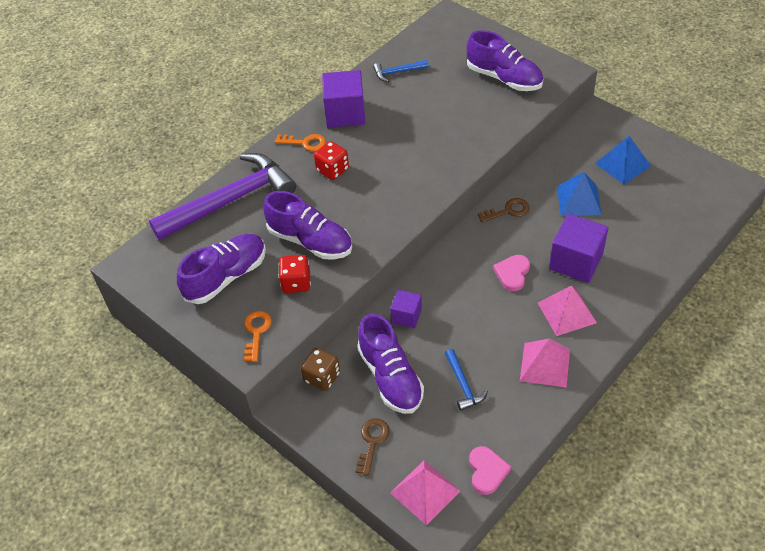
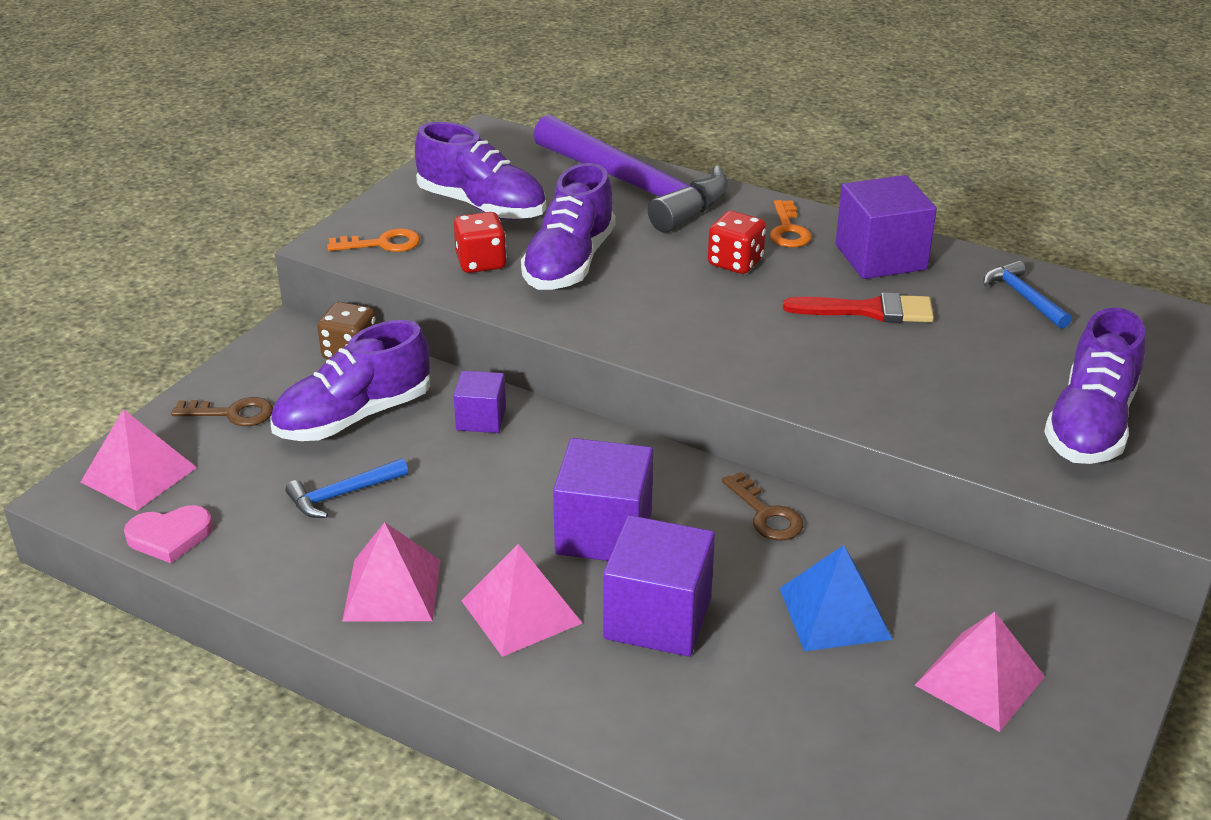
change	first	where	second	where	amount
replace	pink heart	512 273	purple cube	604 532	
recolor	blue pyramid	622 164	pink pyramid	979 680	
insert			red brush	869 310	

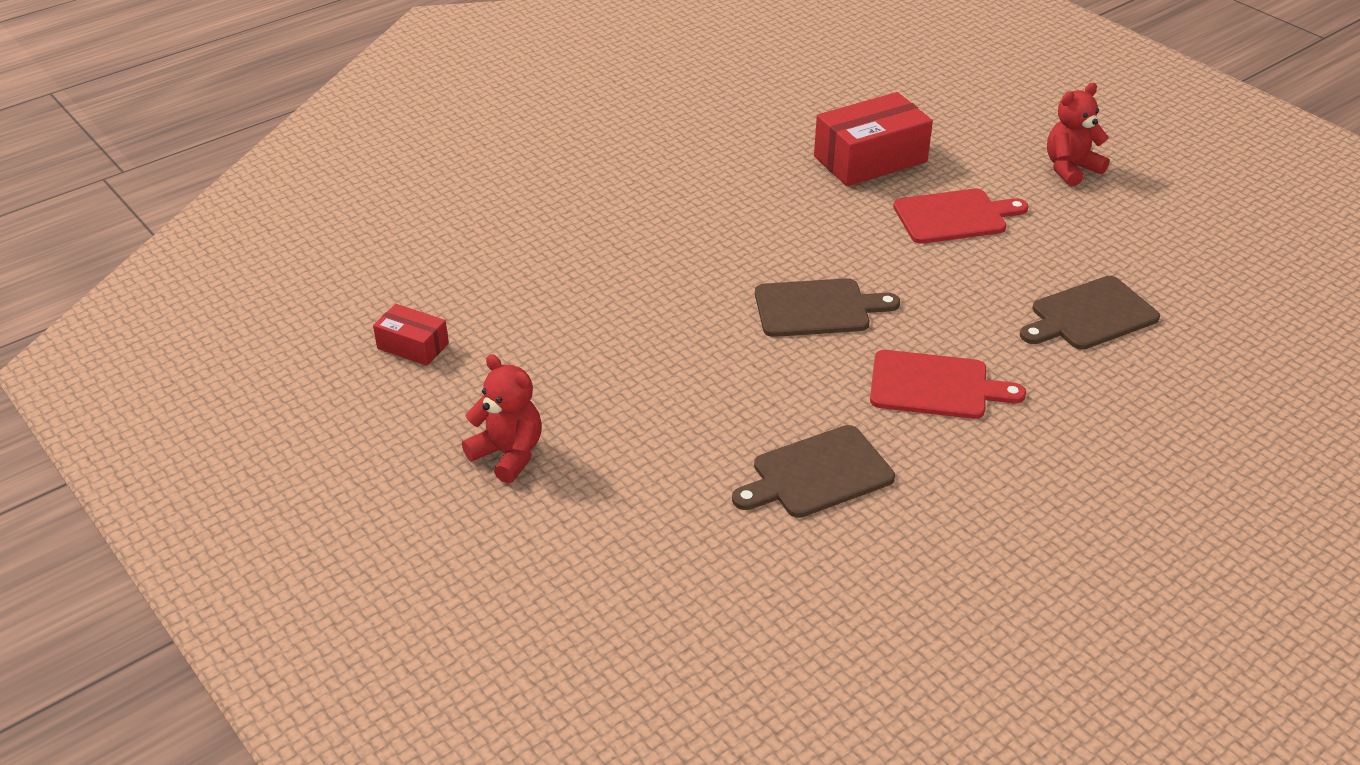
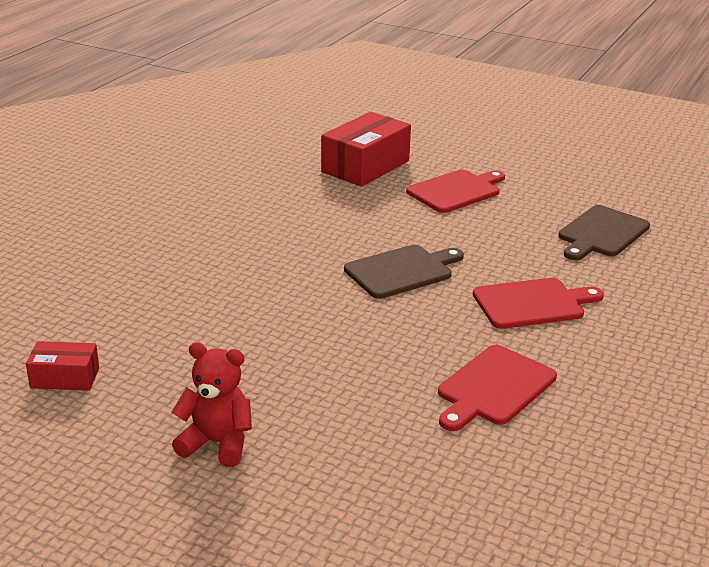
change	first	where	second	where	amount
recolor	brown cutting board	817 474	red cutting board	493 387	
delete	red teddy bear	1070 169			

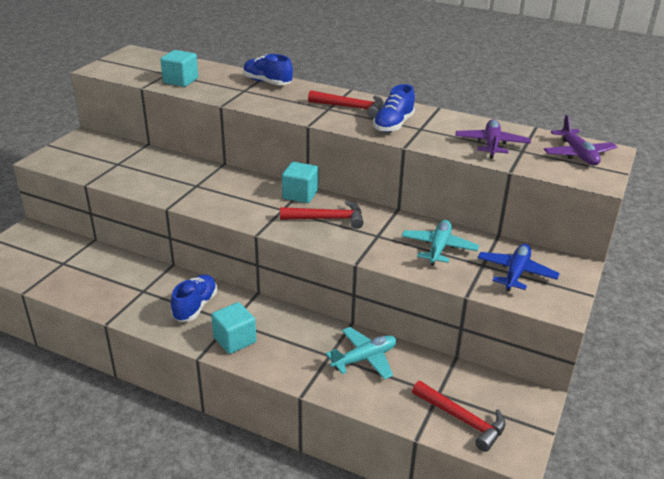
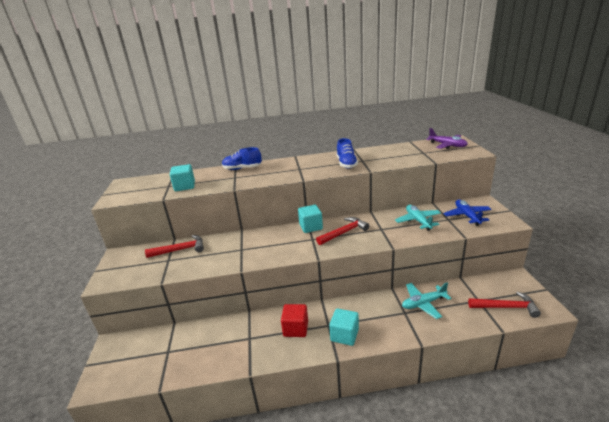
change	first	where	second	where	amount
replace	blue shoe	195 306	red cube	296 328	
move	red hammer	351 108		180 250	
rotate	turquoise plane	364 358		423 303	135 degrees counterclockwise
delete	purple plane	491 145			

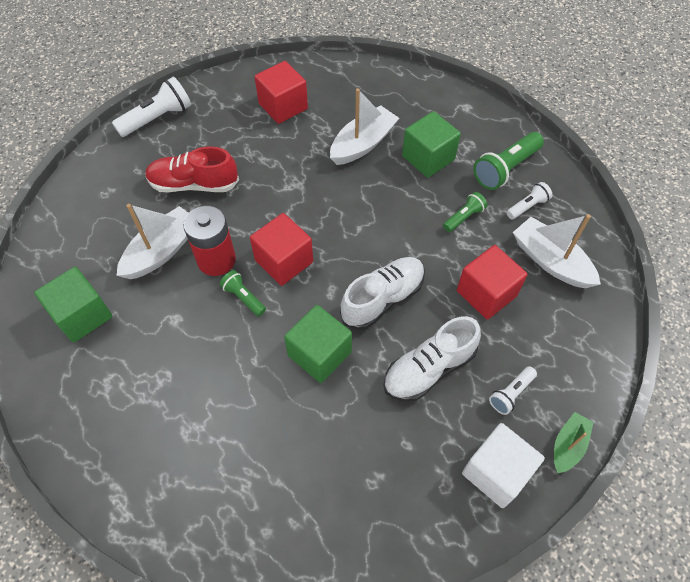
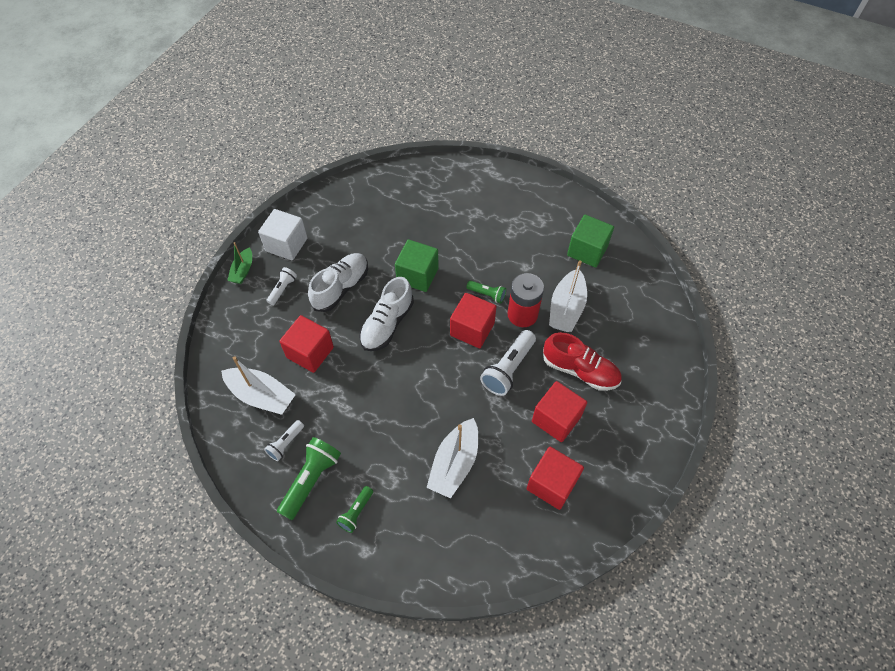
change	first	where	second	where	amount
move	white flashlight	158 118		508 369	
rotate	red shoe	194 184		580 370	45 degrees clockwise
delete	green cube	428 158			
move	green flashlight	464 217		356 512	
insert			red cube	556 419	

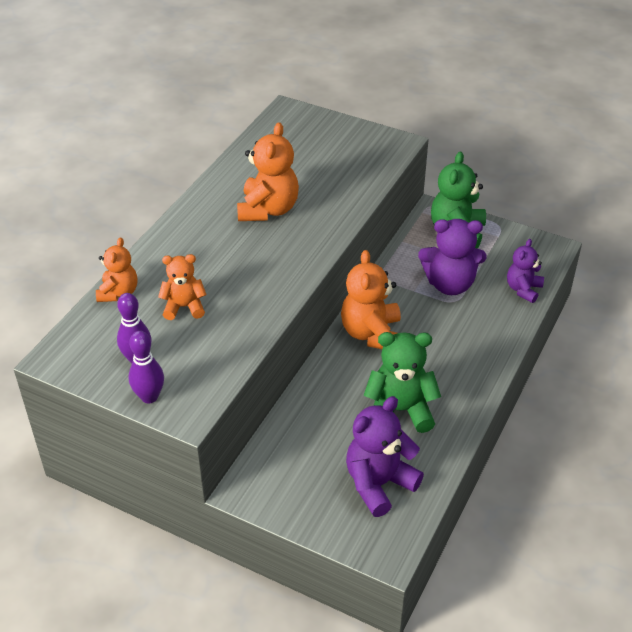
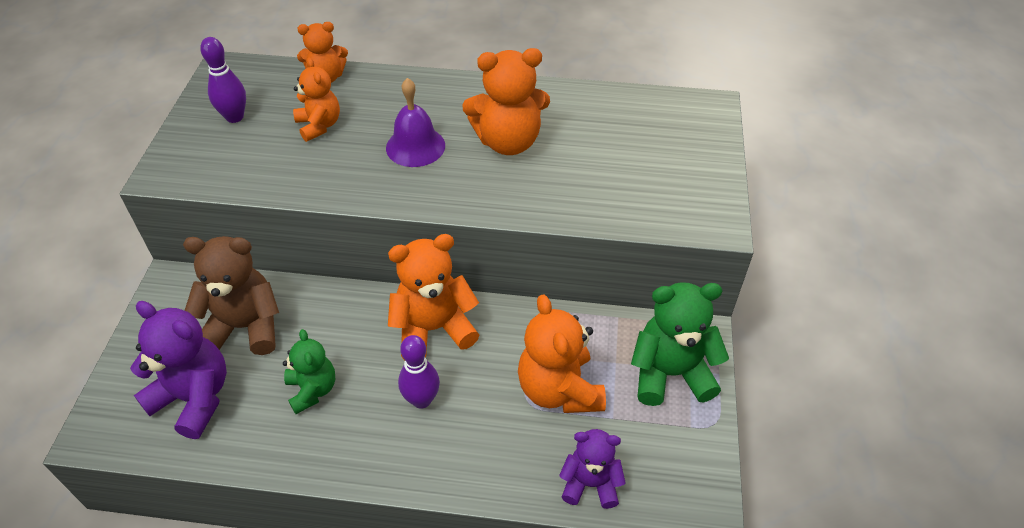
change	first	where	second	where	amount
move	purple bowling pin	149 397		421 400	
resize	green teddy bear	399 410		312 390	x0.62
recolor	purple teddy bear	450 284	orange teddy bear	559 389	
insert			brown teddy bear	245 327	
insert			purple bell	415 146	

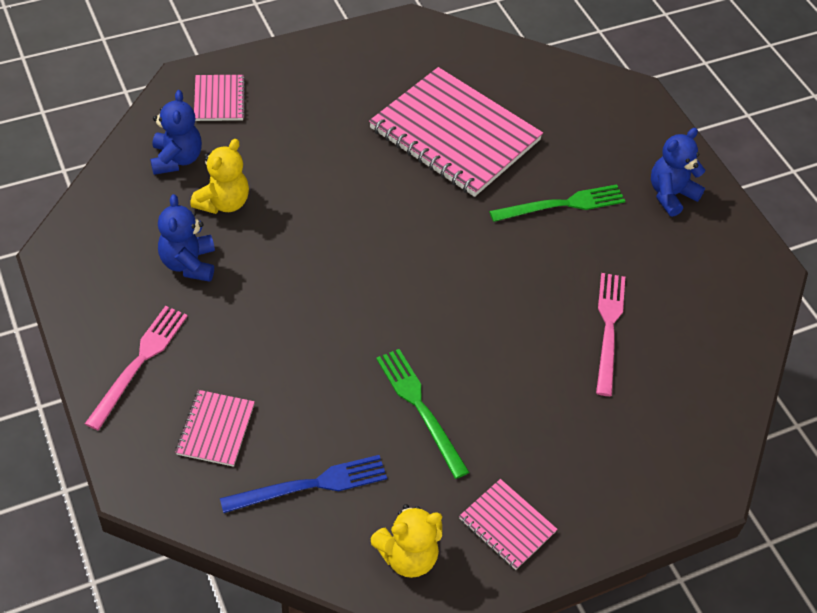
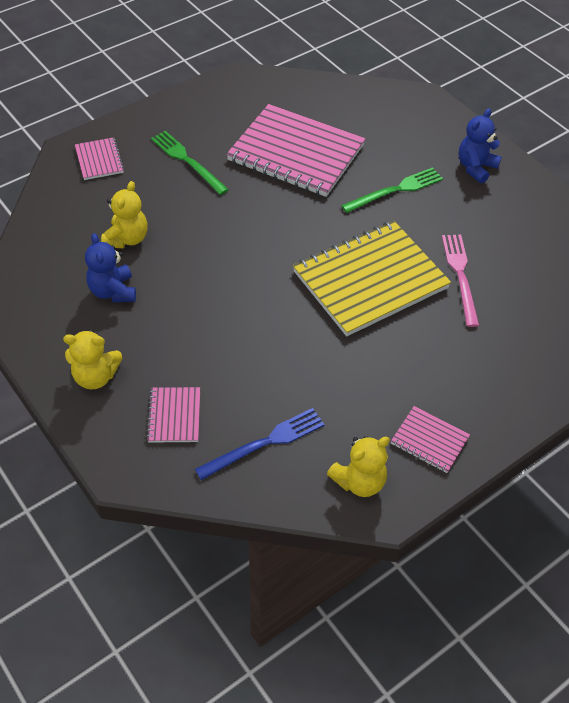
change	first	where	second	where	amount
replace	pink fork	139 362	yellow teddy bear	95 376	
delete	blue teddy bear	176 159			
move	green fork	420 408		187 161	
insert			yellow notebook	370 280	

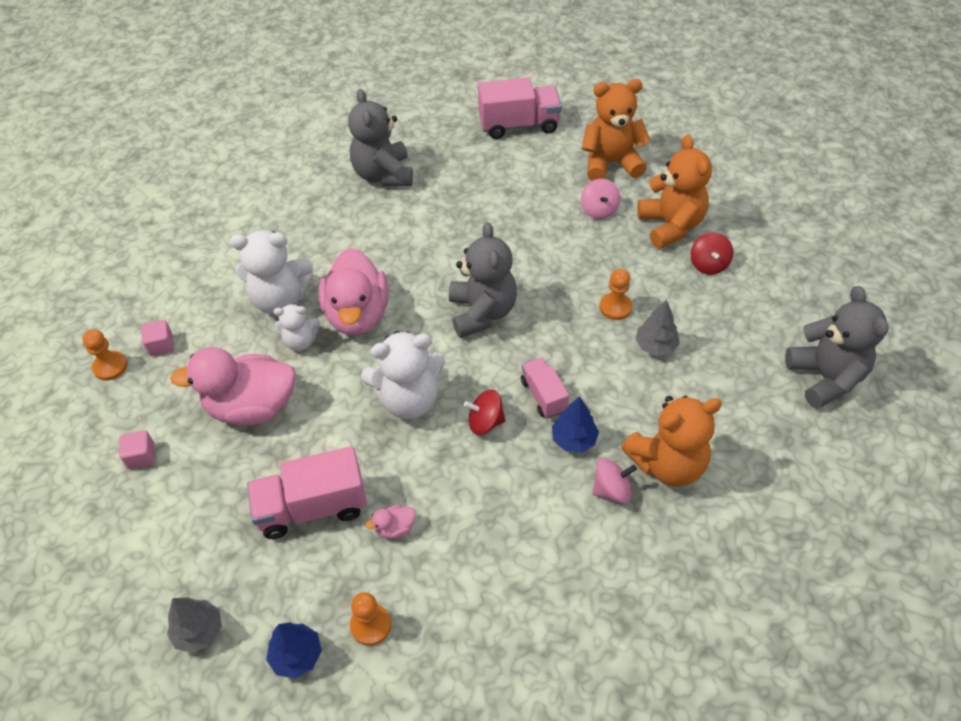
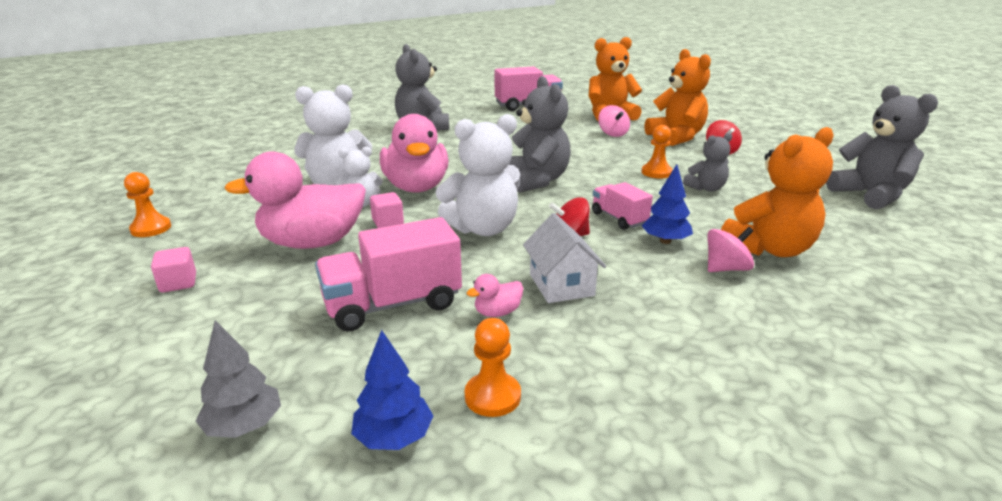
change	first	where	second	where	amount
move	pink cube	161 345		388 222	
replace	grey tree	655 346	grey teddy bear	706 188	
insert			white house	561 285	

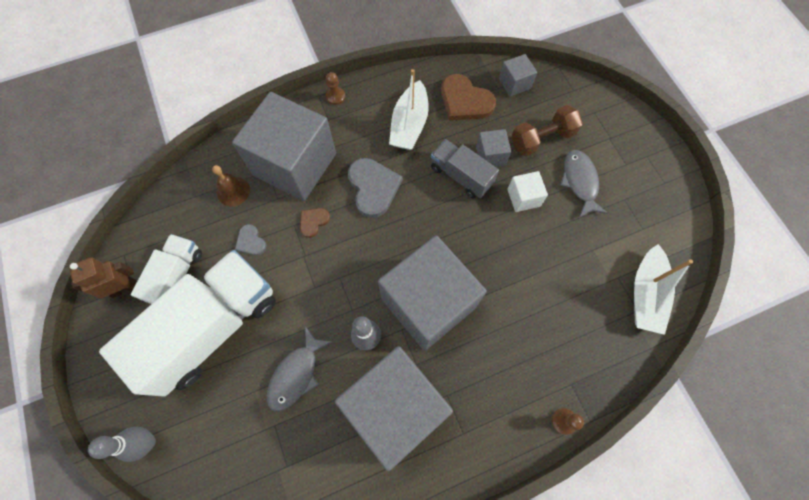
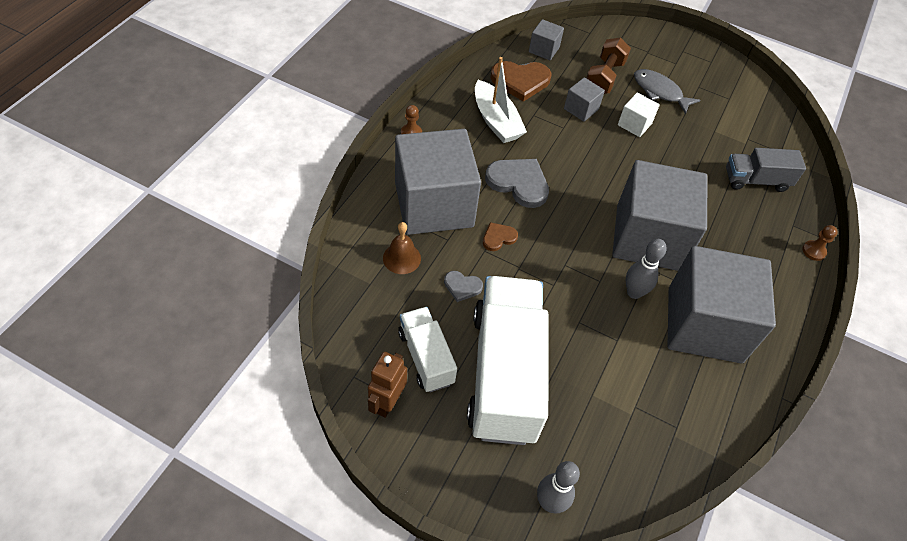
change	first	where	second	where	amount
delete	grey fish	296 374			
rotate	brown heart	313 222		498 238	60 degrees clockwise
move	grey truck	461 176		756 180	
delete	white boat	645 294			

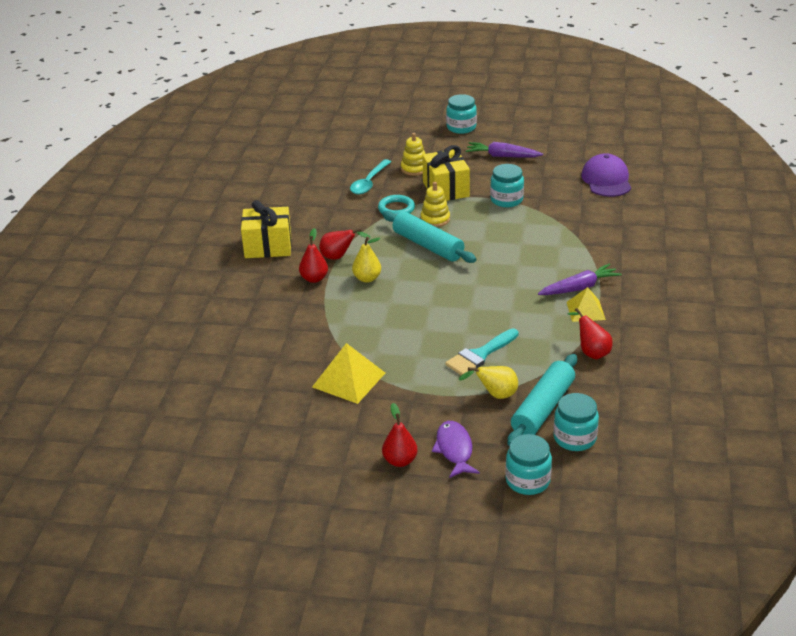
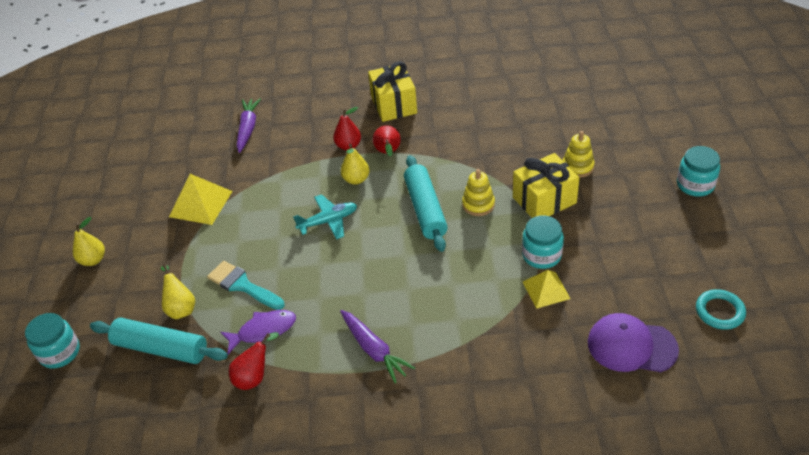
change	first	where	second	where	amount
delete	turquoise spoon	369 182			
move	turquoise ring	396 209		719 312	
rotate	turquoise rolling pin	428 246		425 209	45 degrees counterclockwise
recolor	red pear	400 461	yellow pear	93 260	
move	purple fish	454 449		263 330	
move	purple carrot	502 156		248 129	
delete	turquoise jar	574 438			
move	yellow pyramid	585 310		546 290	
rotate	purple cap	606 180		631 346	150 degrees counterclockwise
insert			turquoise plane	328 221	

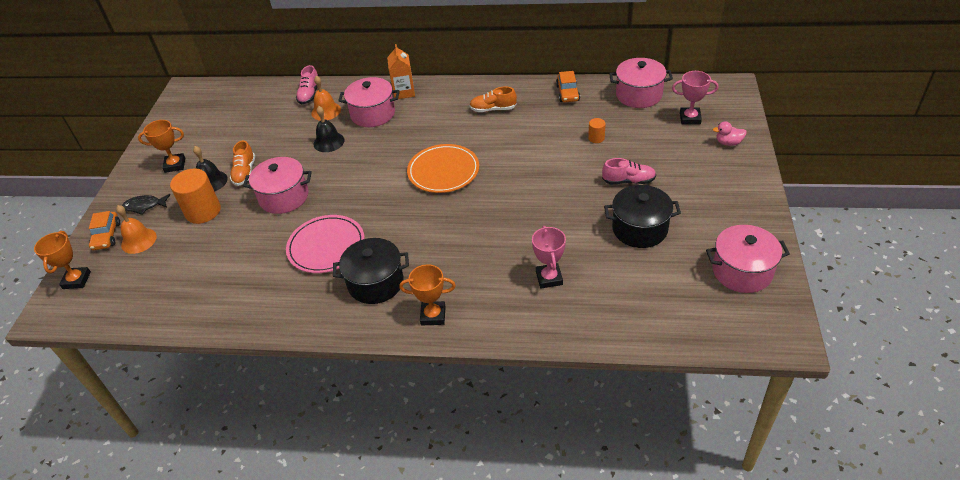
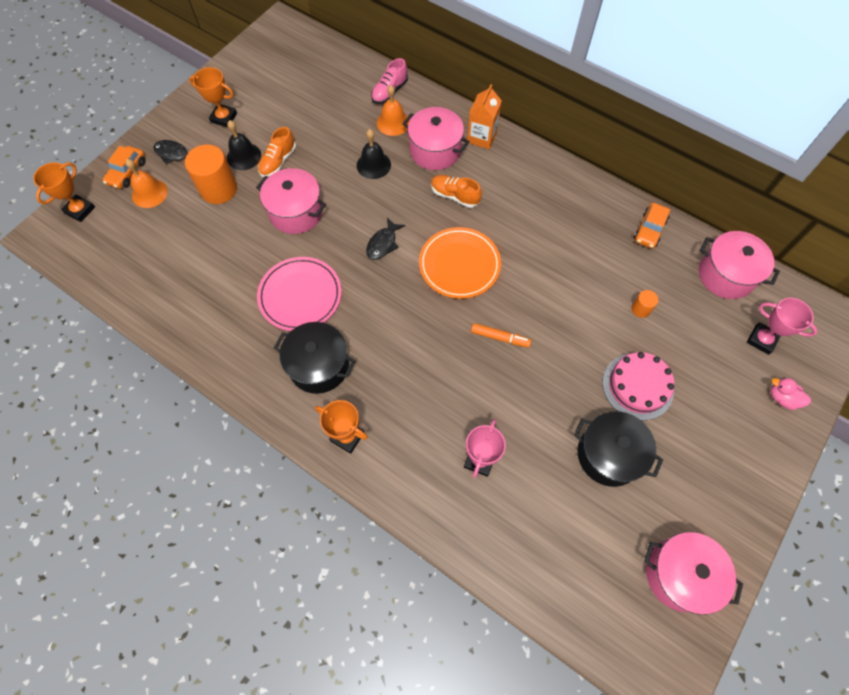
change	first	where	second	where	amount
move	orange shoe	493 109		454 196	
replace	pink shoe	628 181	pink cake	637 386	
insert			black fish	383 243	
insert			orange marker	500 337	

